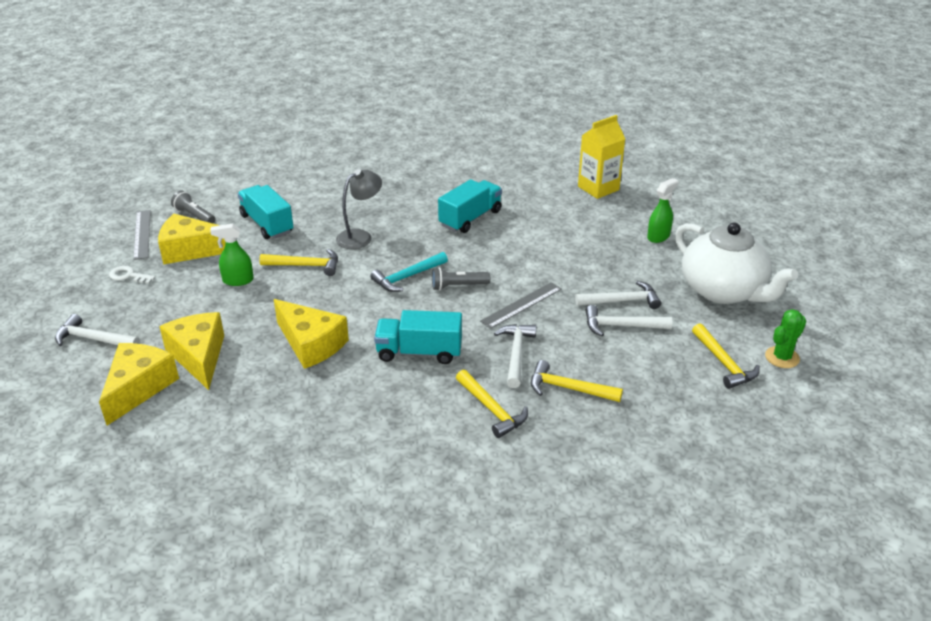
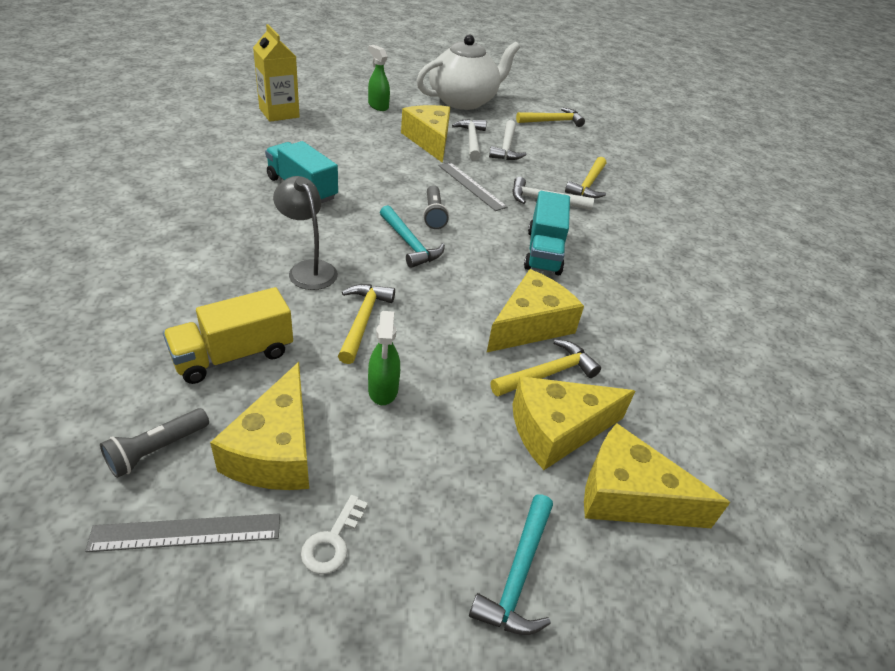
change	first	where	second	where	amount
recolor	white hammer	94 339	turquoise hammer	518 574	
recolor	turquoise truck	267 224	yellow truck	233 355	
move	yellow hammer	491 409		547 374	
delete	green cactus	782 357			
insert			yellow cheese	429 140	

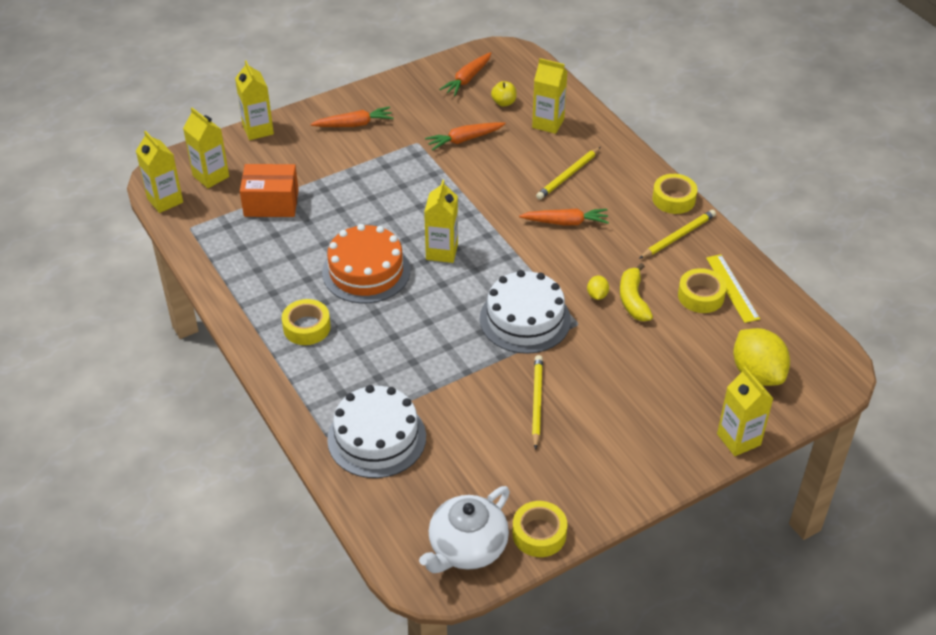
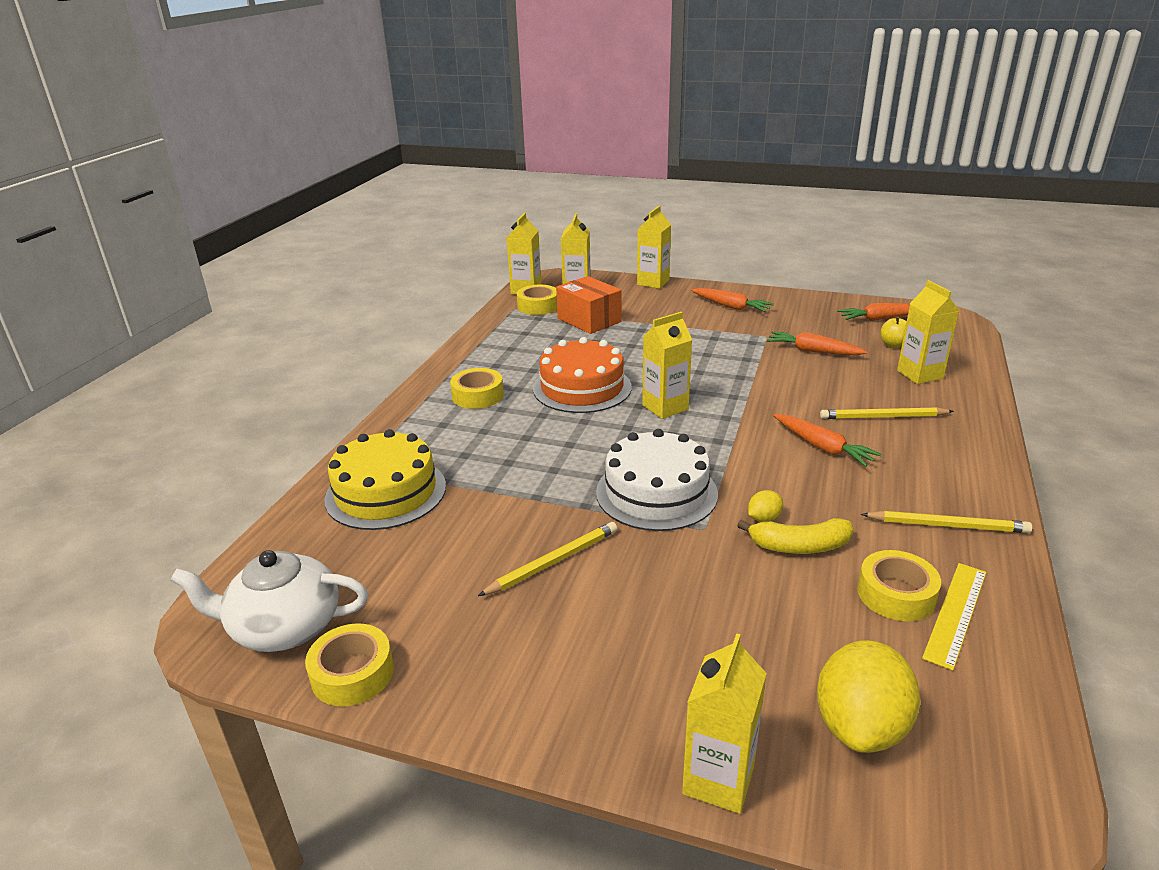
change	first	where	second	where	amount
recolor	white cake	376 438	yellow cake	386 492	
rotate	yellow banana	633 300		800 546	135 degrees counterclockwise
move	yellow tape	673 199		538 306	

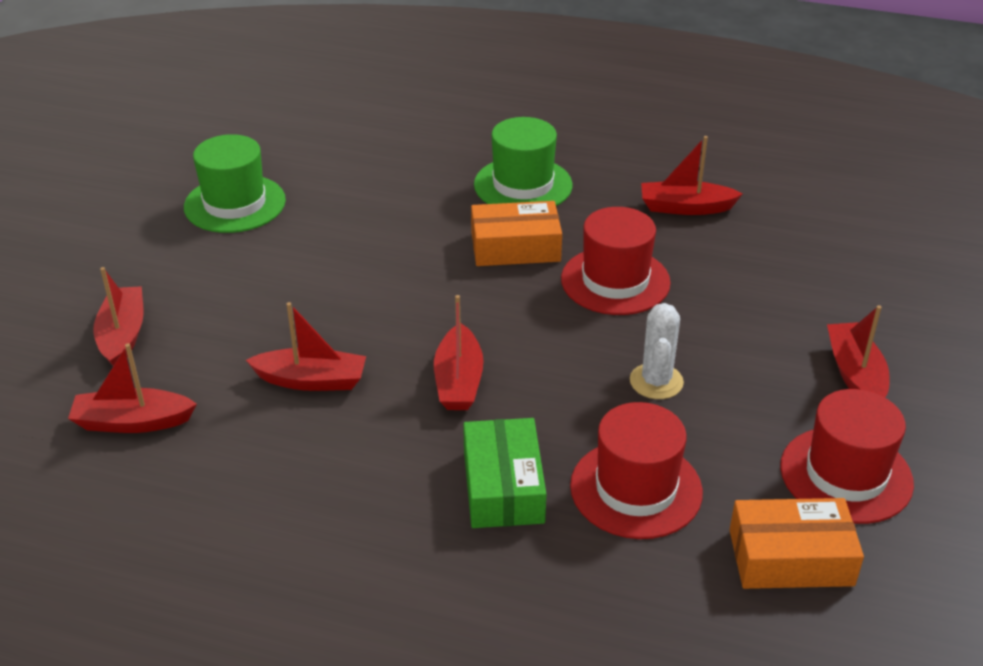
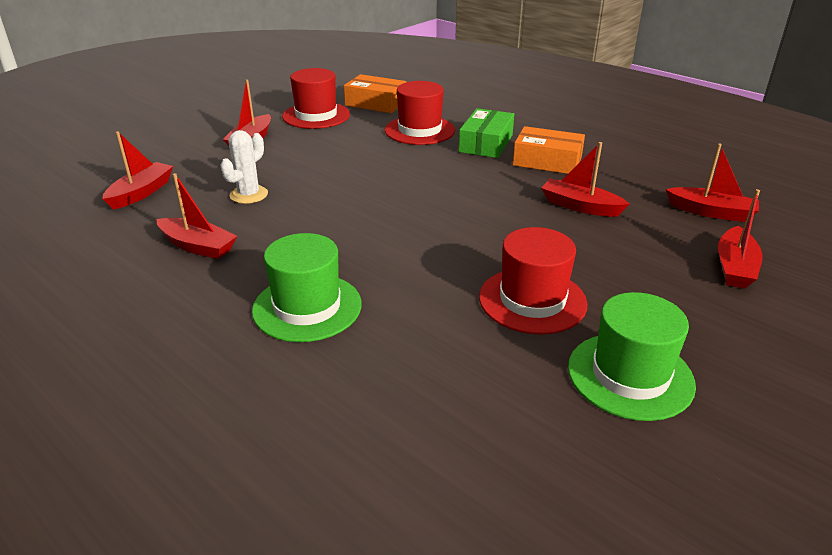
change	first	where	second	where	amount
move	red boat	458 381		141 193	
move	orange box	515 247		547 161	
move	red hat	615 281		532 300	
move	white cactus	656 381		249 195	

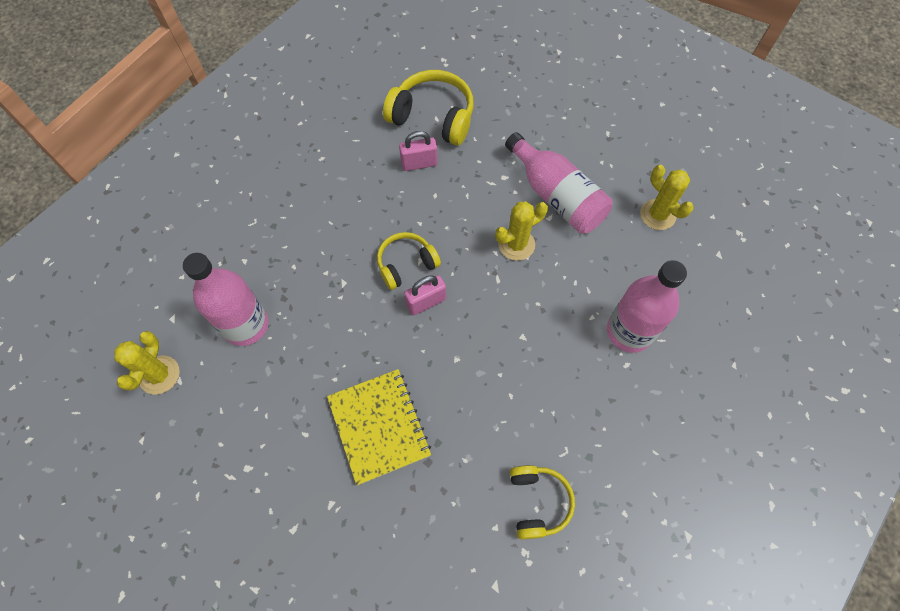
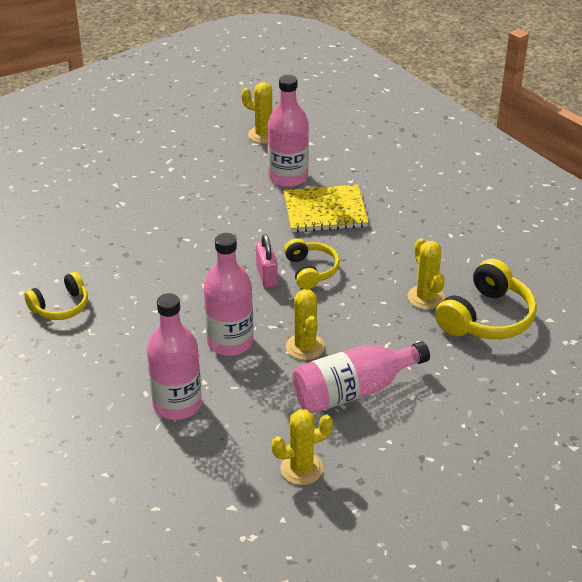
change	first	where	second	where	amount
move	yellow notebook	379 426		325 211	
replace	pink padlock	419 164	yellow cactus	426 297	
rotate	yellow headphones	537 502		60 306	45 degrees counterclockwise
insert			pink bottle	230 342	

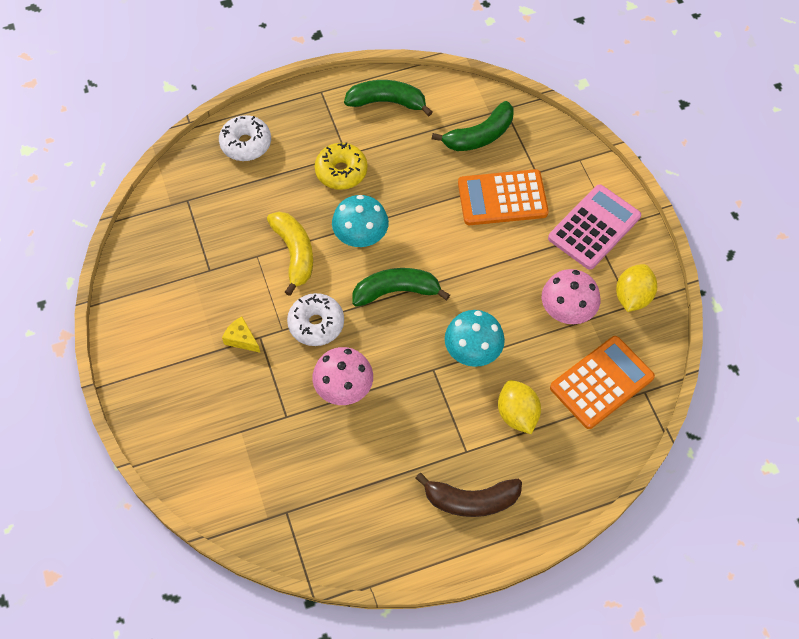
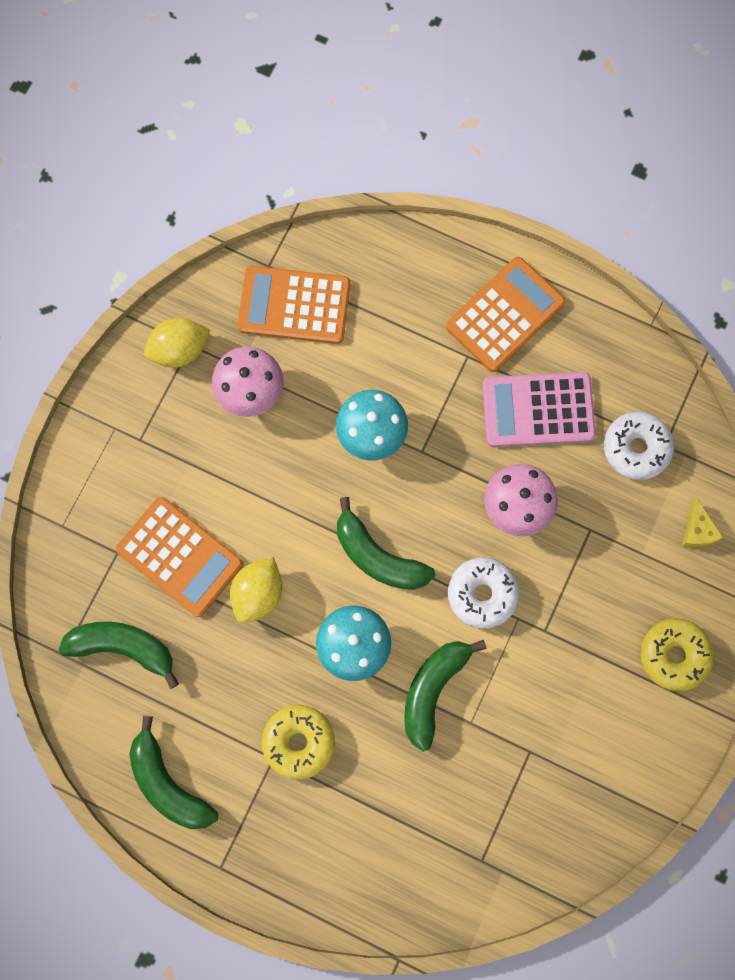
change	first	where	second	where	amount
move	white donut	246 144		636 448	
move	yellow cheese	241 339		697 530	
recolor	yellow banana	294 253	green banana	433 690	
replace	brown banana	471 500	orange calculator	505 315	
move	yellow lemon	517 414		258 593	
move	pink calculator	594 227		538 410	
insert			yellow donut	673 655	

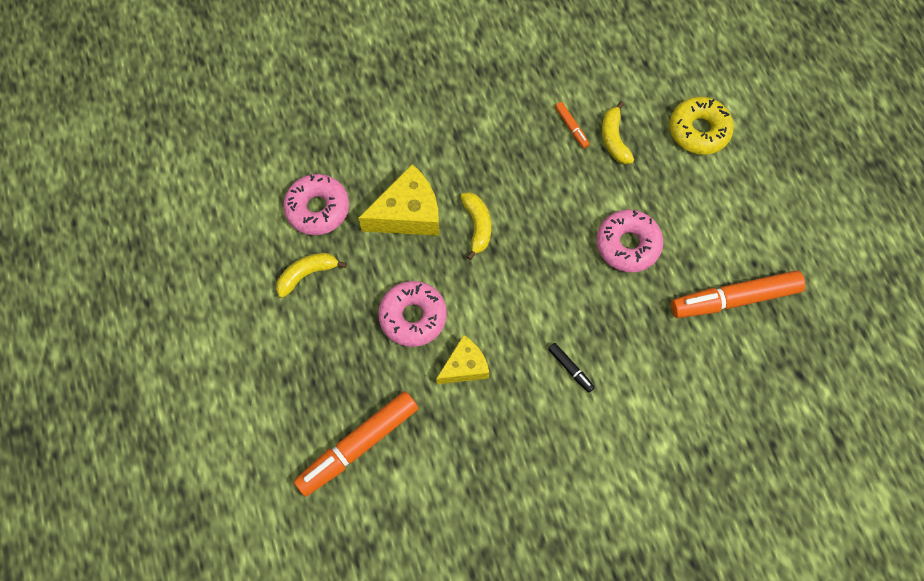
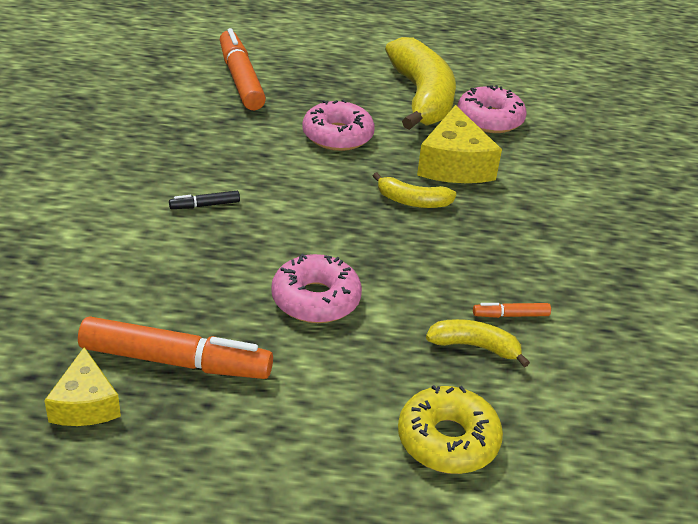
change	first	where	second	where	amount
resize	yellow banana	307 274		422 97	x2.13
move	yellow cheese	465 366		85 404	
rotate	orange marker	734 299		175 361	90 degrees clockwise

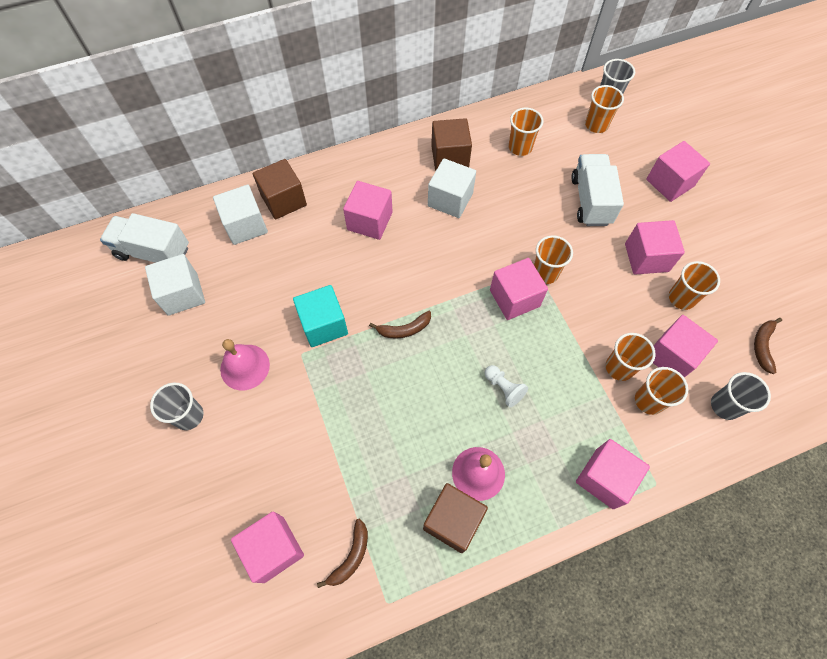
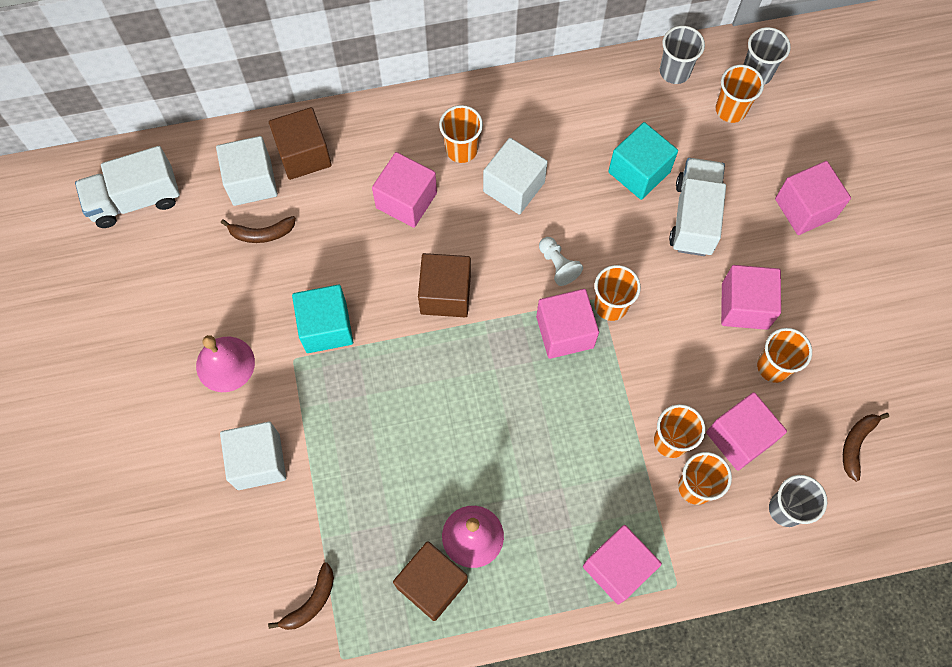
change	first	where	second	where	amount
rotate	white truck	153 252		135 200	45 degrees counterclockwise
move	white cube	182 294		258 461	
move	grey cup	189 416		674 71	
delete	pink cube	273 549			
move	brown banana	404 329		262 233	
move	brown cube	450 157		445 294	
move	white pawn	503 388		558 265	
move	orange cup	520 147		461 149	
insert			turquoise cube	639 172	

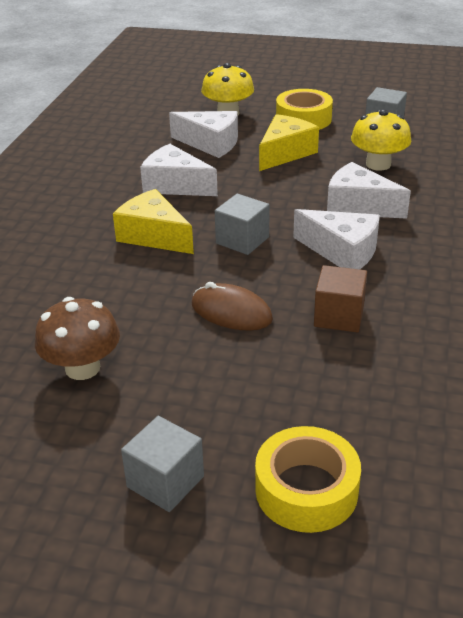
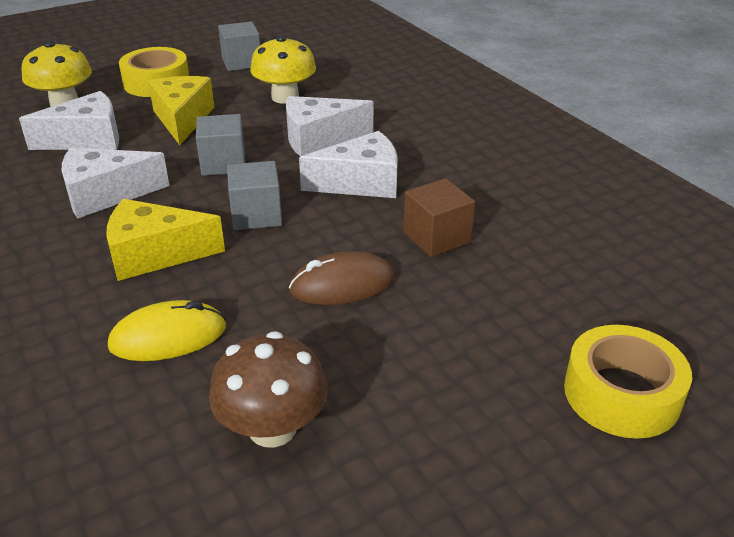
change	first	where	second	where	amount
move	grey cube	165 481		223 163	
insert			yellow mouse	168 337	

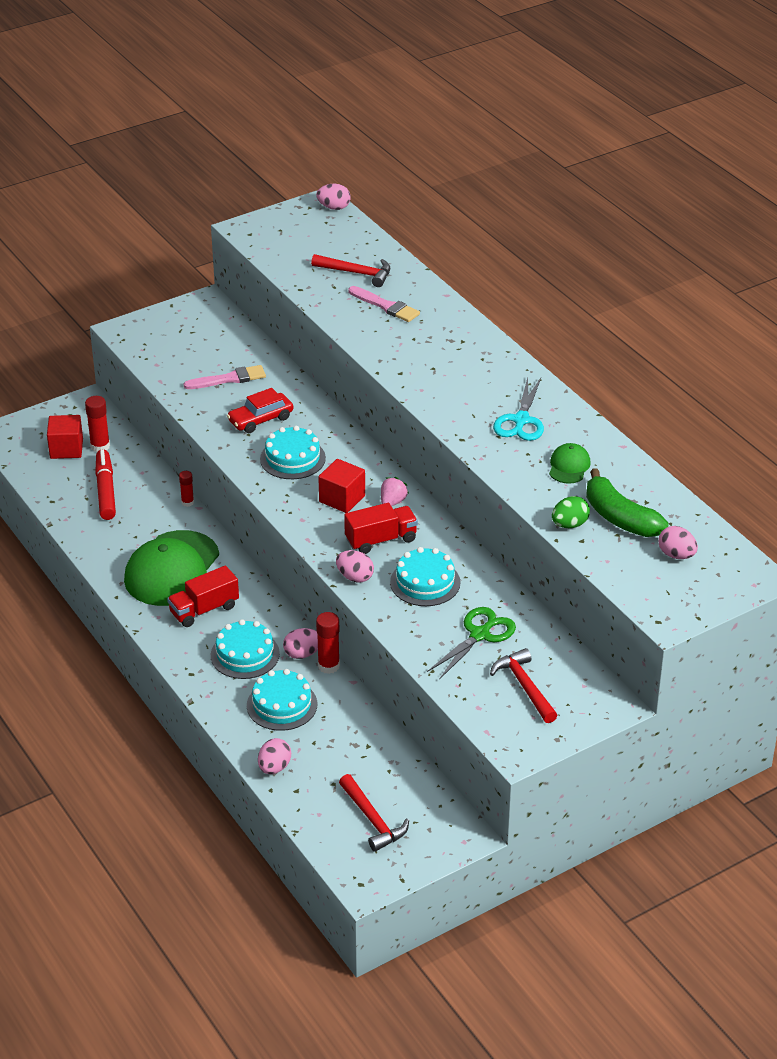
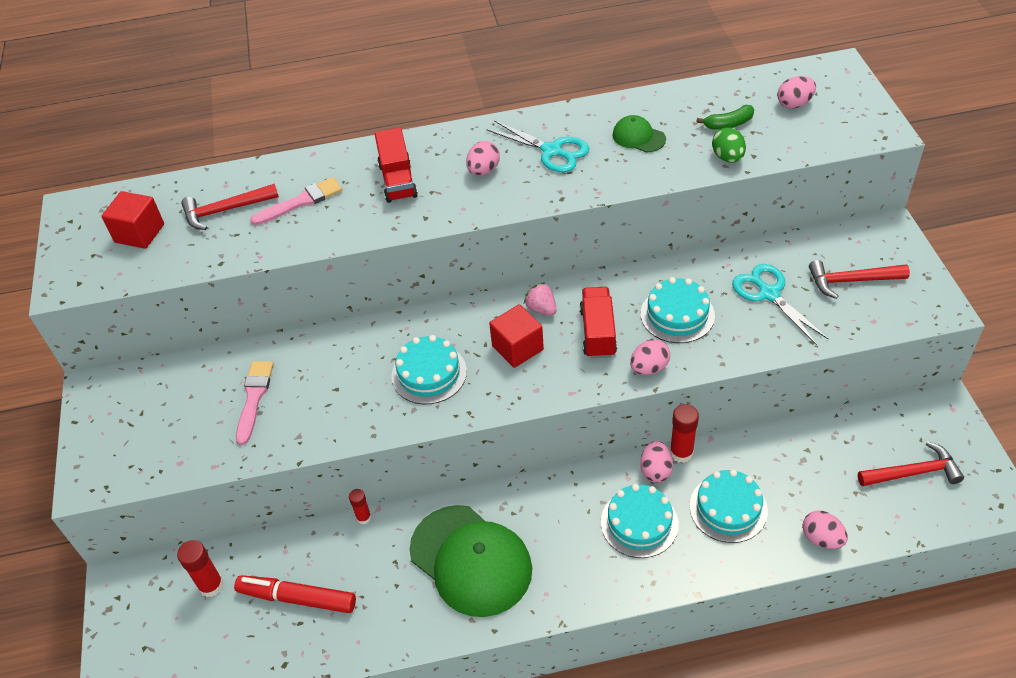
change	first	where	second	where	amount
move	red cube	66 449		139 233	
move	red truck	204 609		398 180	
delete	red car	260 419			
rotate	red hammer	357 273		225 210	150 degrees counterclockwise
move	pink egg	334 207		483 170	
recolor	green scissors	480 635	turquoise scissors	769 294	
resize	green banana	619 517		728 124	x0.55

